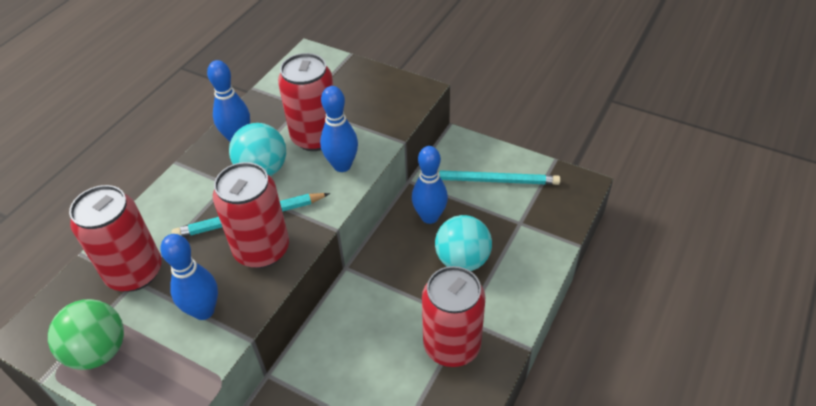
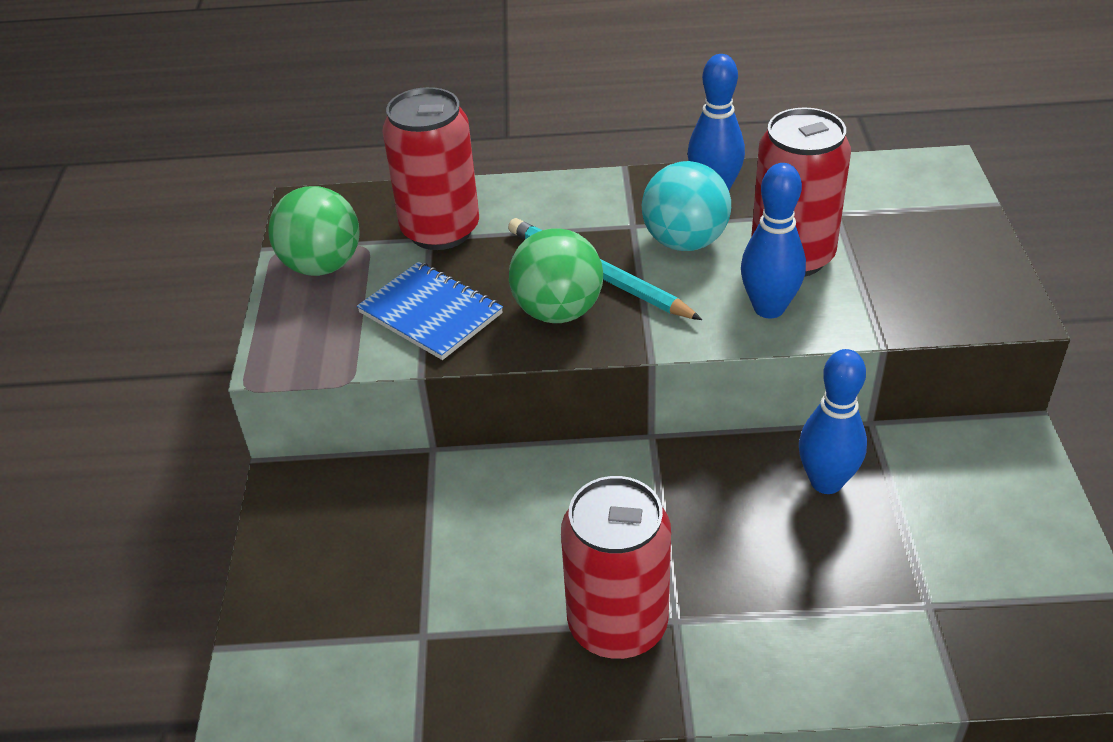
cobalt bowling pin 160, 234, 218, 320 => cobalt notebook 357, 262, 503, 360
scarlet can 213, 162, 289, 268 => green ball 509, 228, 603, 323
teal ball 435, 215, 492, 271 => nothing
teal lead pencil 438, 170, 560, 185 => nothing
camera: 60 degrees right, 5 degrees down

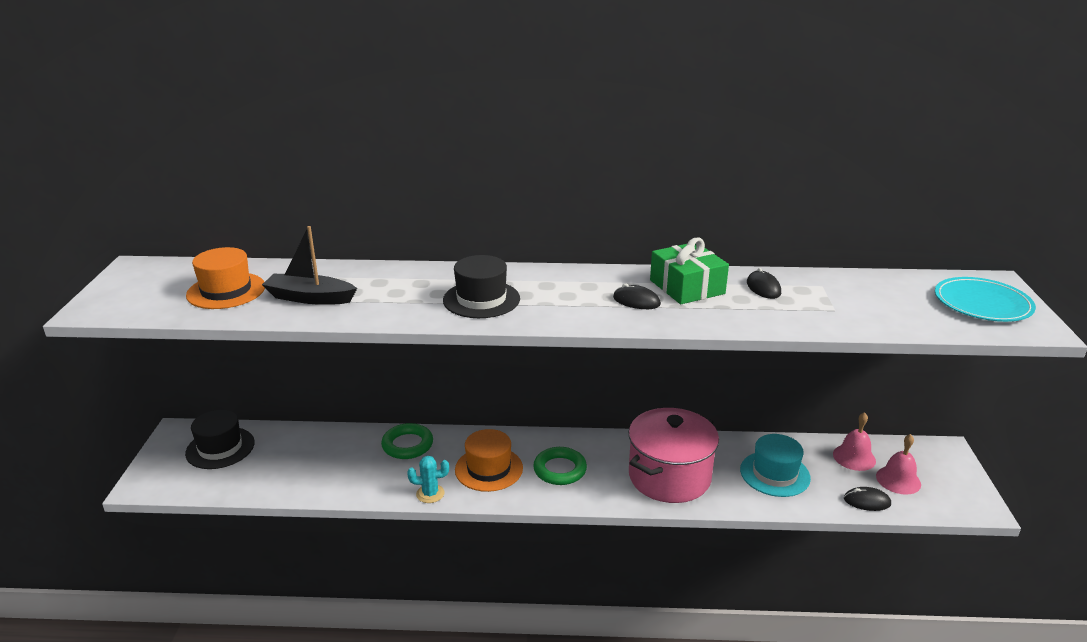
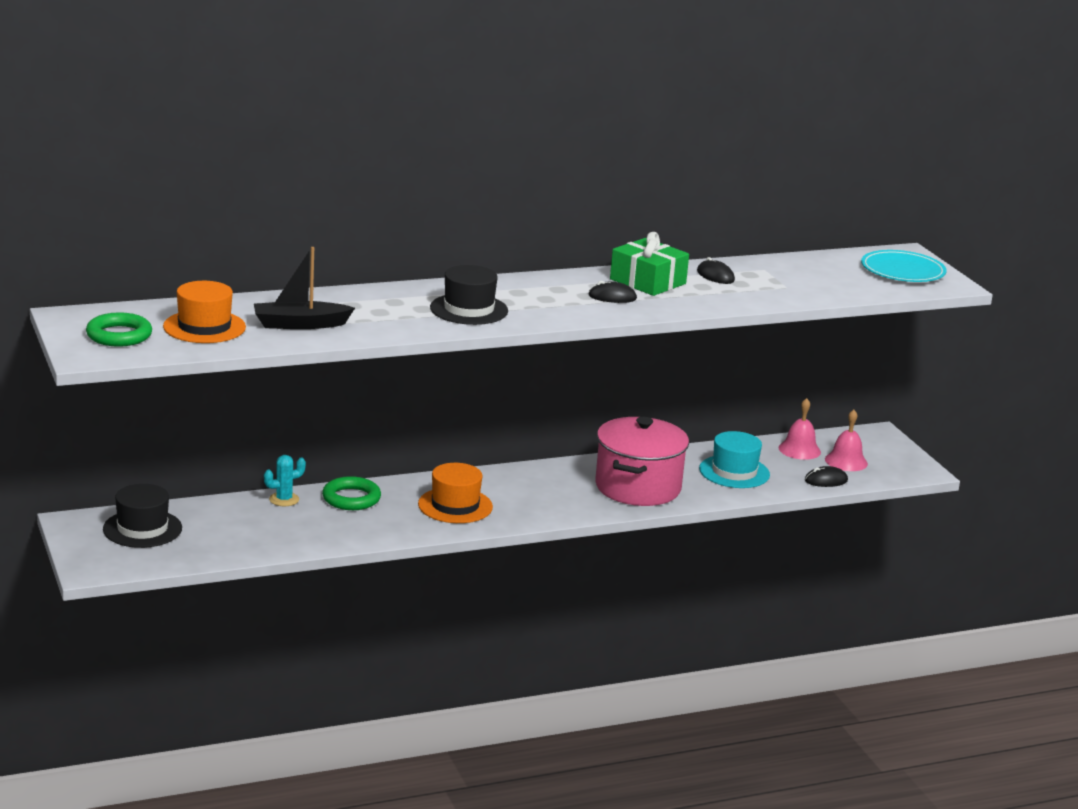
green hoop 533, 447, 587, 485 => green hoop 86, 312, 152, 347, relocated
teal cactus 407, 456, 449, 503 => teal cactus 264, 455, 306, 506, relocated
camera: 25 degrees left, 5 degrees down

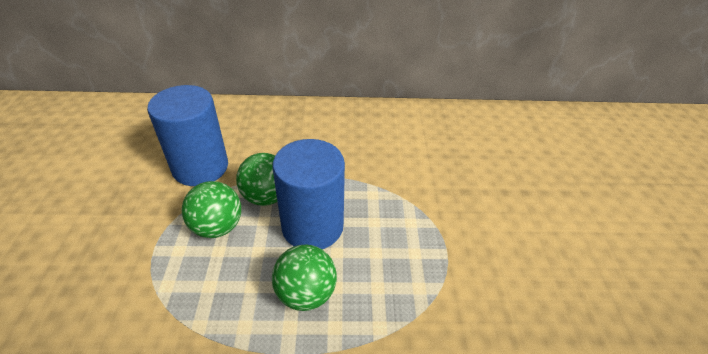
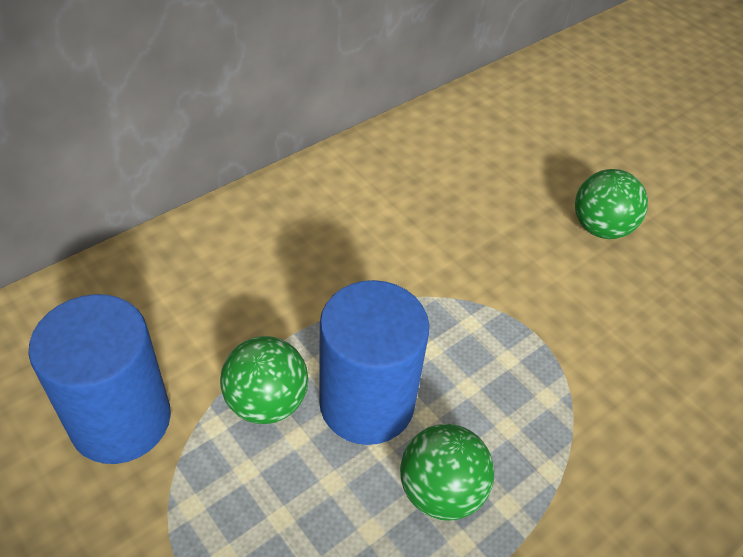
green ball 181, 181, 241, 238 => green ball 575, 169, 648, 239, relocated
camera: 40 degrees left, 5 degrees up

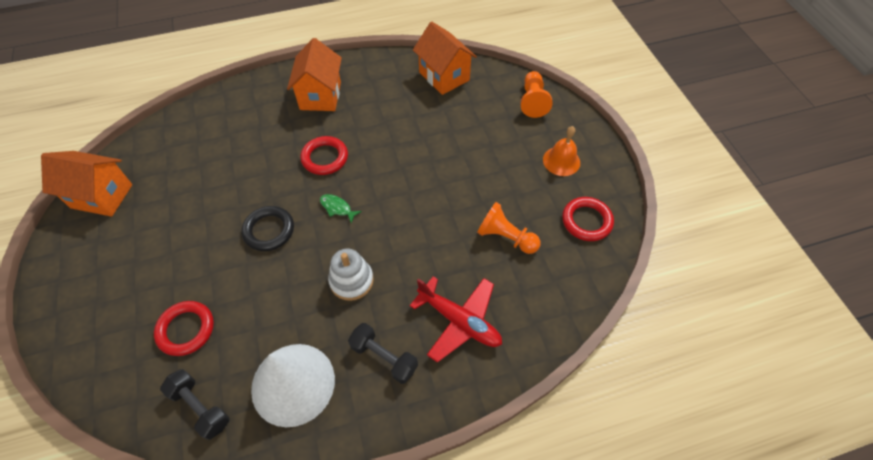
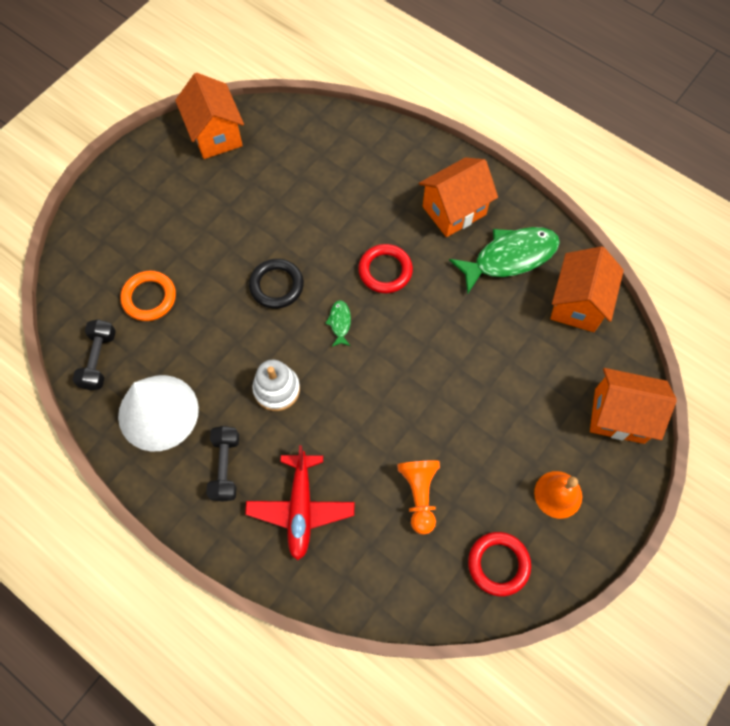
scarlet hoop 154, 301, 214, 356 => orange-coloured hoop 120, 271, 176, 321
nothing => green toy fish 449, 227, 560, 294
orange-coloured pawn 521, 71, 553, 118 => orange-coloured toy house 590, 368, 677, 444
camera: 55 degrees right, 10 degrees up

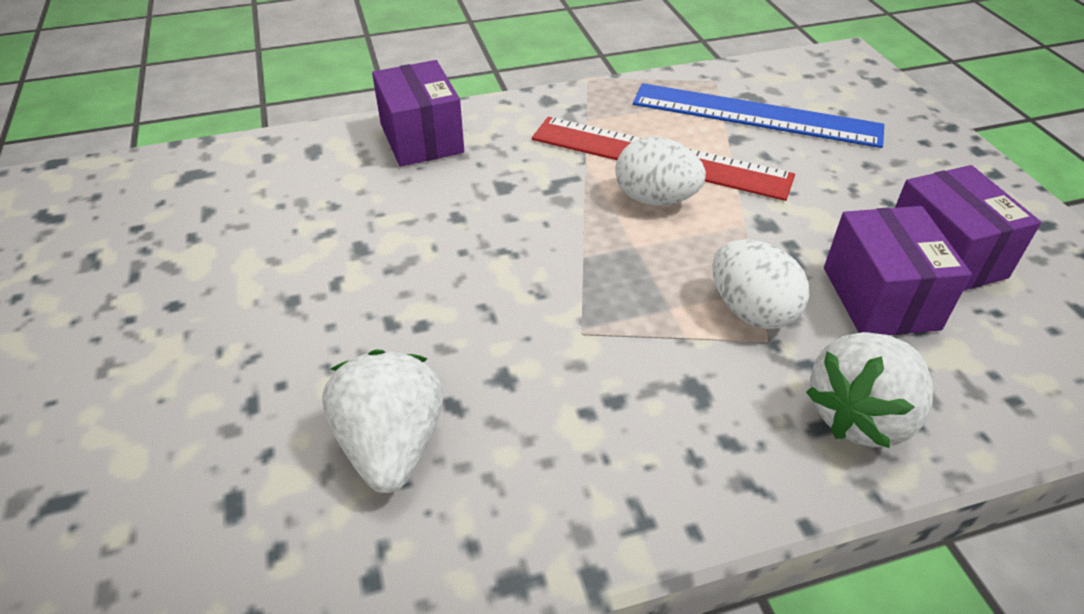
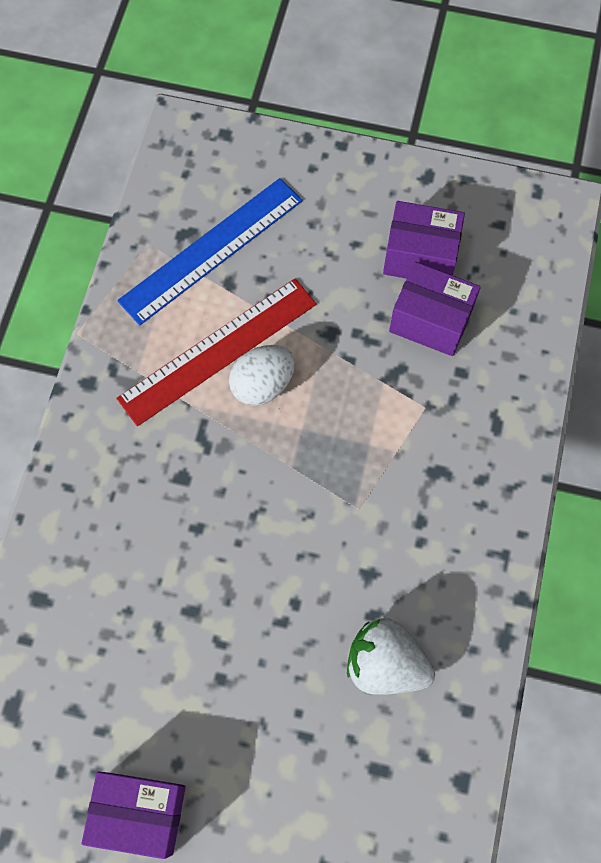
purple parcel 372, 60, 464, 167 => purple parcel 82, 771, 186, 859, relocated
pure white toy egg 713, 239, 809, 329 => nothing
pure white toy strawberry 806, 332, 933, 448 => nothing
camera: 60 degrees left, 25 degrees up

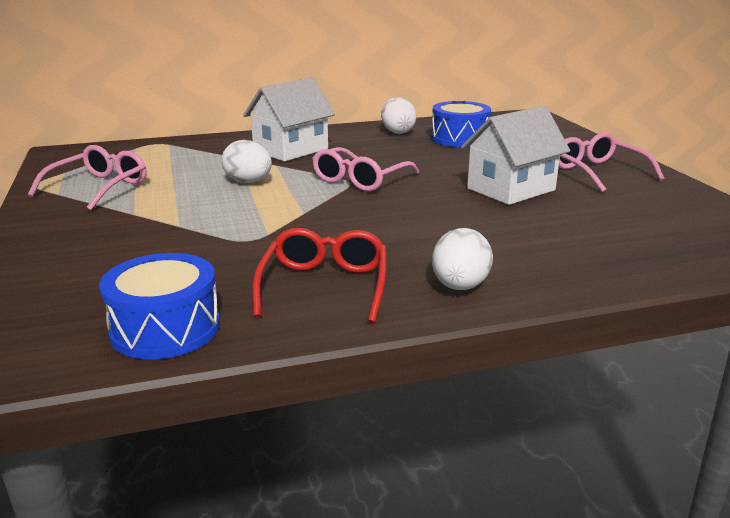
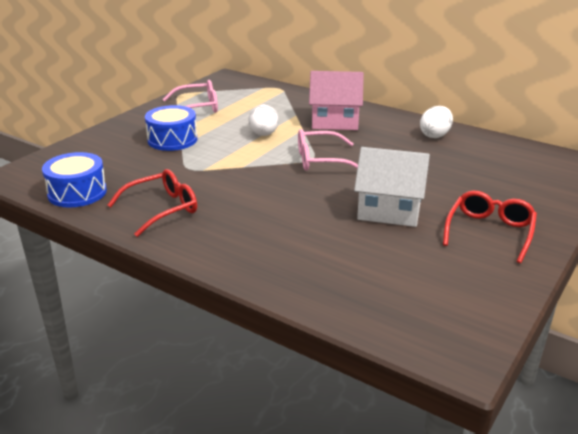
cobalt toy drum 431, 101, 491, 147 => cobalt toy drum 145, 105, 197, 151, relocated
pure white toy house 243, 77, 335, 162 => rosy toy house 309, 71, 364, 130
rosy glasses 559, 132, 664, 192 => scarlet glasses 443, 191, 537, 263
pure white toy egg 432, 228, 493, 290 => nothing
camera: 50 degrees right, 5 degrees up

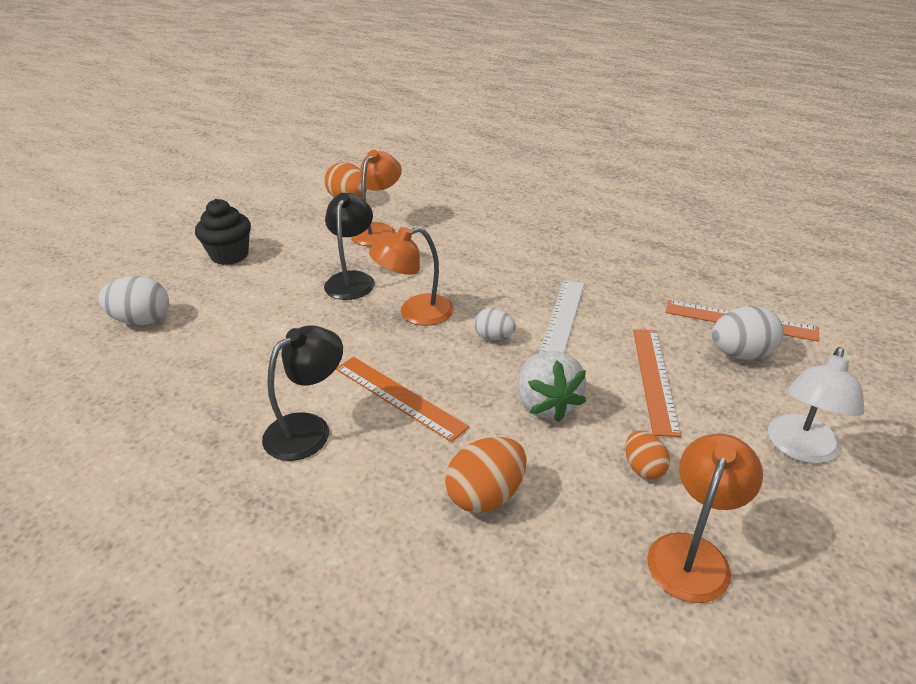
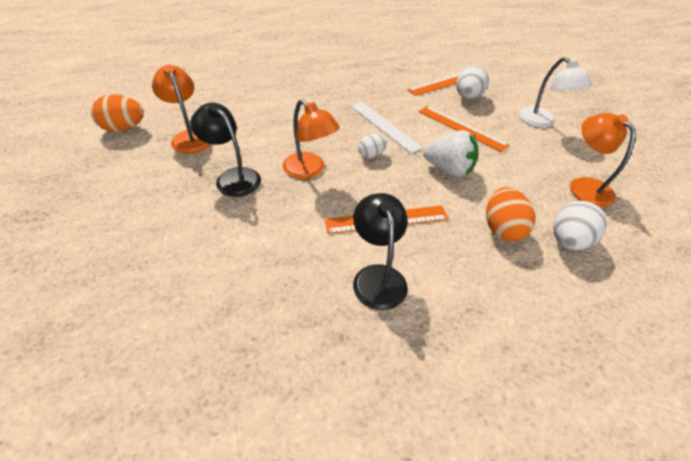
orange-coloured desk lamp 369, 227, 454, 326 => orange-coloured desk lamp 283, 99, 340, 179, 60 degrees counterclockwise
pure white toy egg 98, 276, 169, 326 => pure white toy egg 553, 201, 607, 250, relocated
ebony fairy cake 195, 199, 251, 265 => nothing
orange-coloured toy egg 625, 430, 670, 480 => nothing
camera: 55 degrees left, 10 degrees up

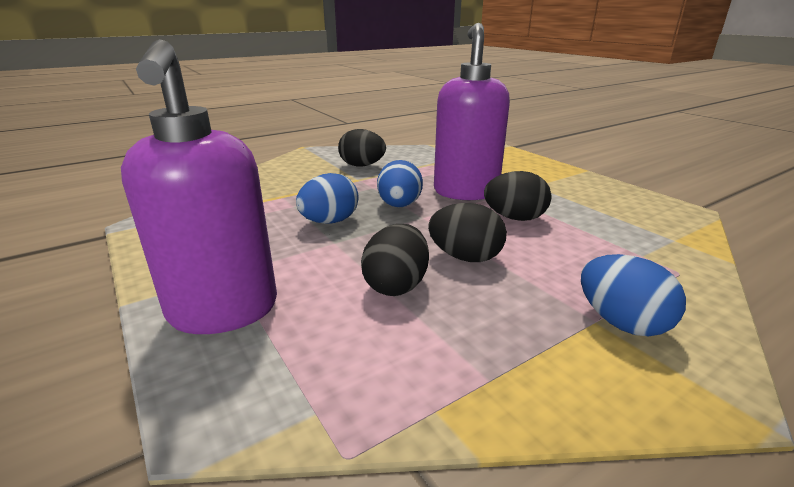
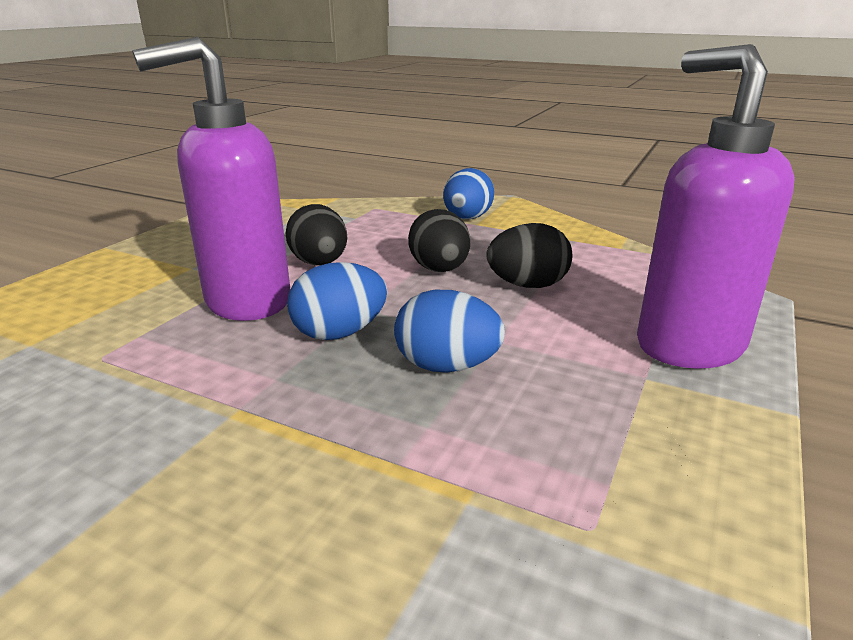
purple soap pump 121, 39, 277, 334 => purple soap pump 637, 44, 795, 369, 75 degrees counterclockwise
ebony toy egg 338, 129, 386, 167 => nothing
camera: 120 degrees left, 0 degrees up

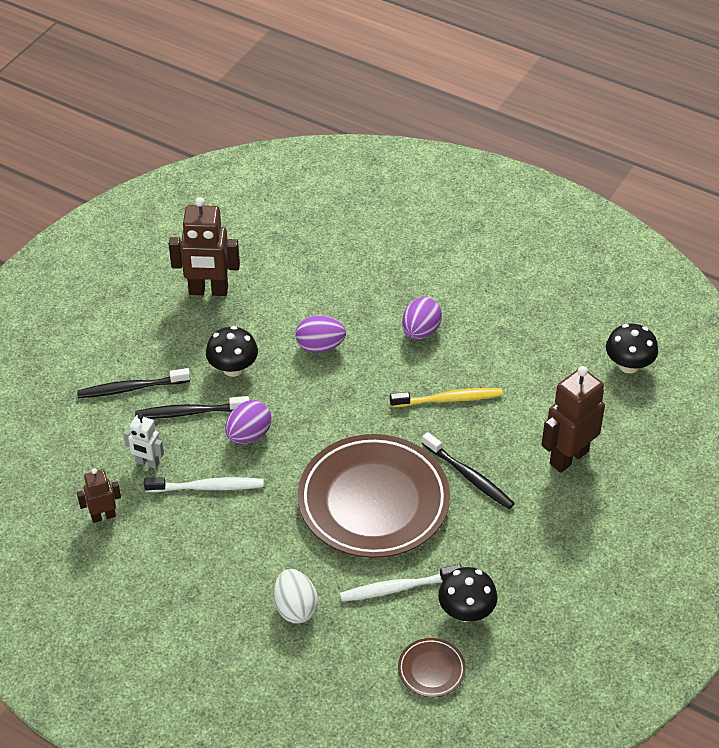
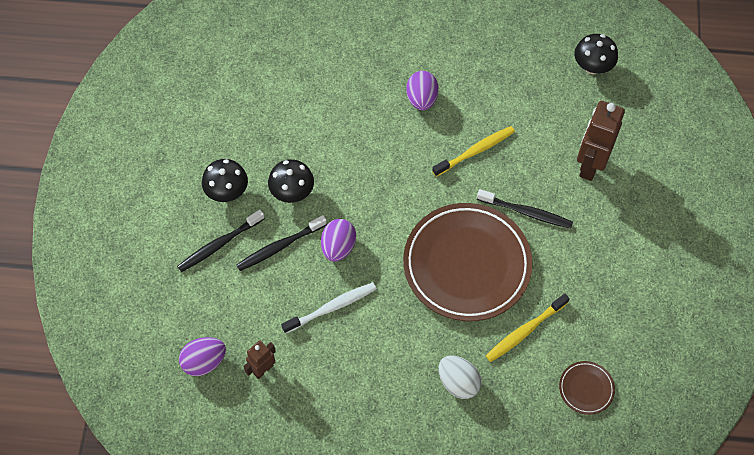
purple toy egg 296, 315, 346, 353 => purple toy egg 179, 337, 226, 376, relocated
ebony mushroom 438, 567, 498, 622 => ebony mushroom 202, 159, 248, 202, relocated
pure white dental brush 340, 564, 462, 602 => yellow dental brush 486, 294, 570, 362
pure white toy robot 123, 414, 164, 469 => nothing
russet toy robot 169, 197, 240, 296 => nothing
camera: 25 degrees left, 15 degrees up

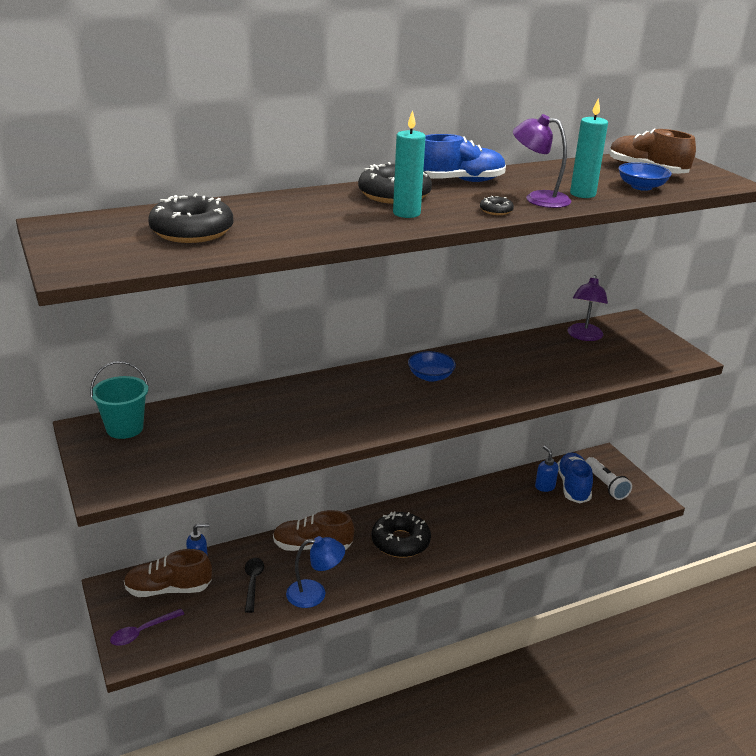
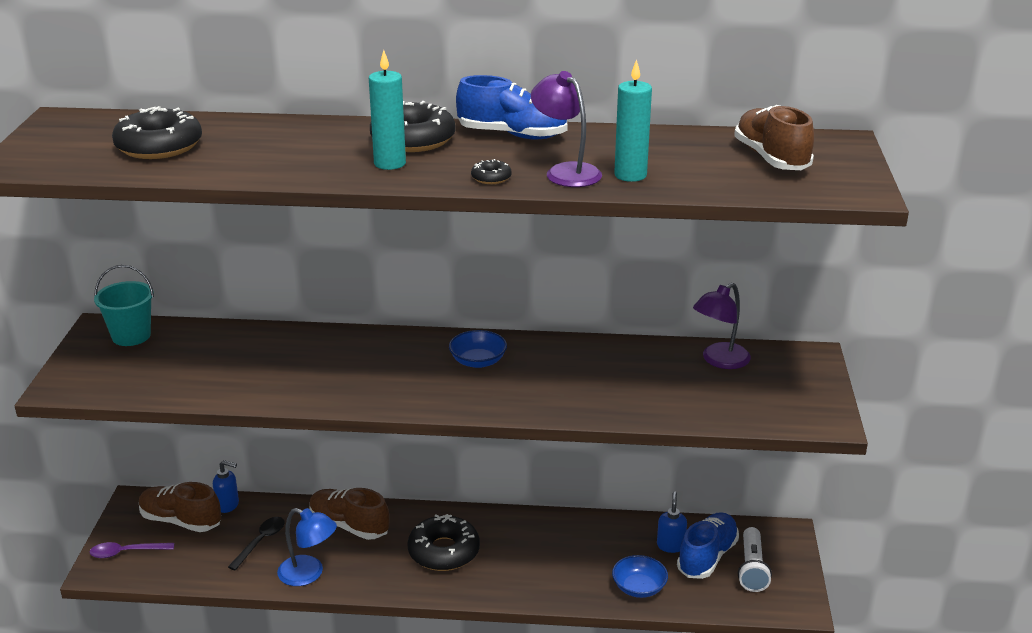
cobalt bowl 618, 162, 672, 191 => cobalt bowl 612, 555, 668, 598, relocated
camera: 30 degrees right, 0 degrees up

